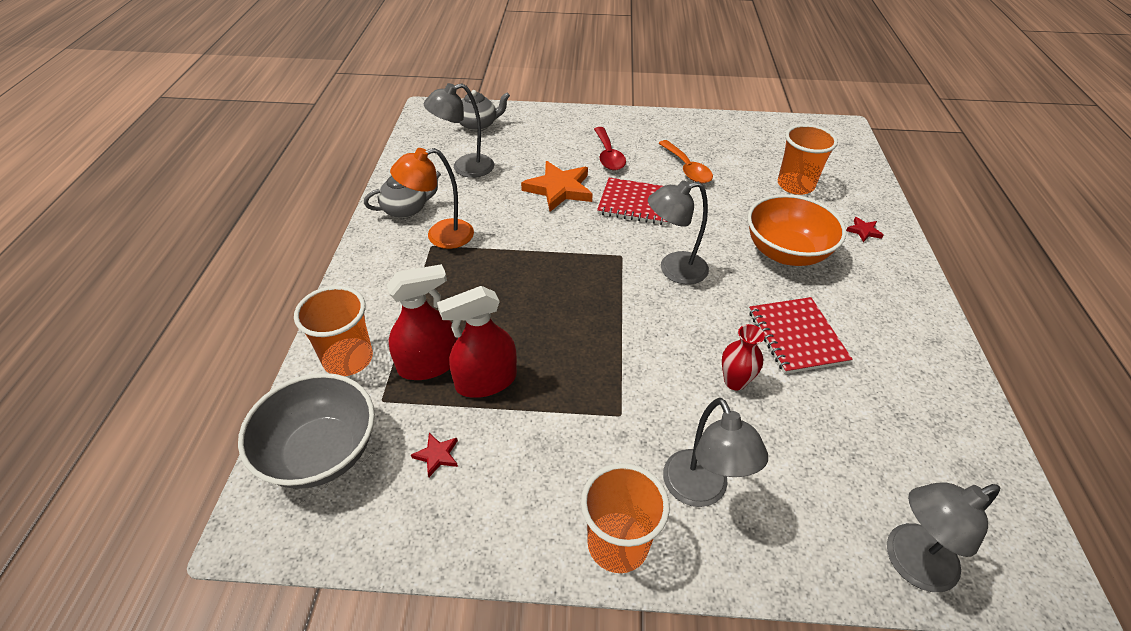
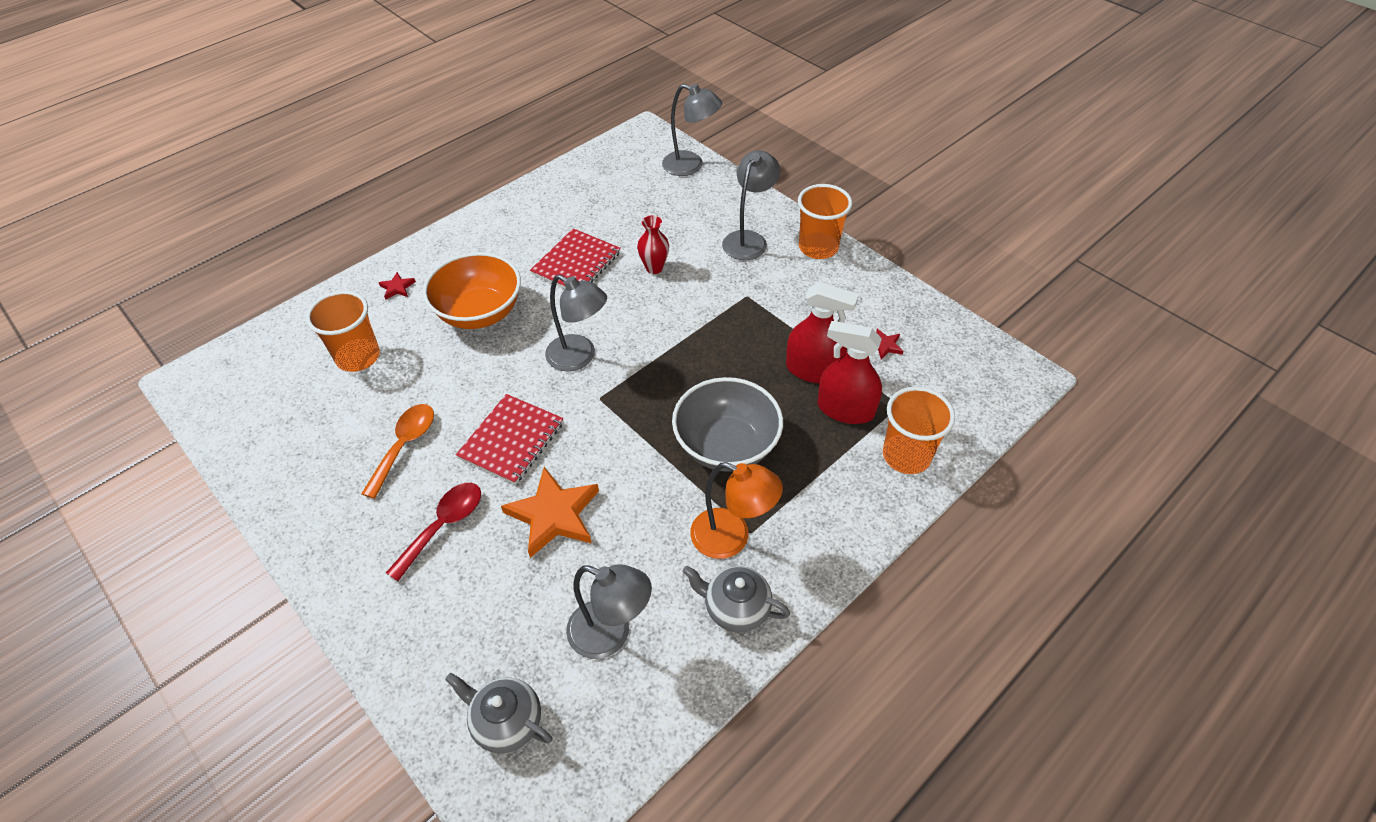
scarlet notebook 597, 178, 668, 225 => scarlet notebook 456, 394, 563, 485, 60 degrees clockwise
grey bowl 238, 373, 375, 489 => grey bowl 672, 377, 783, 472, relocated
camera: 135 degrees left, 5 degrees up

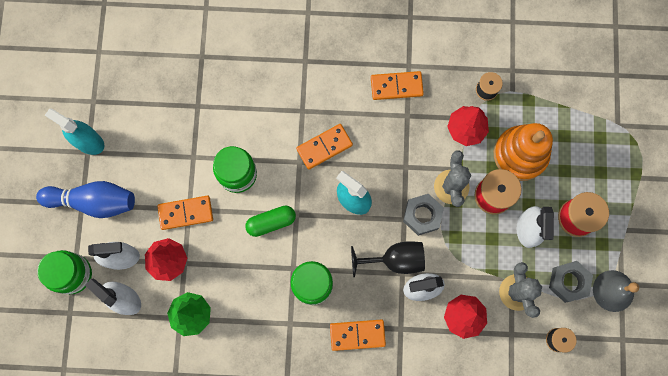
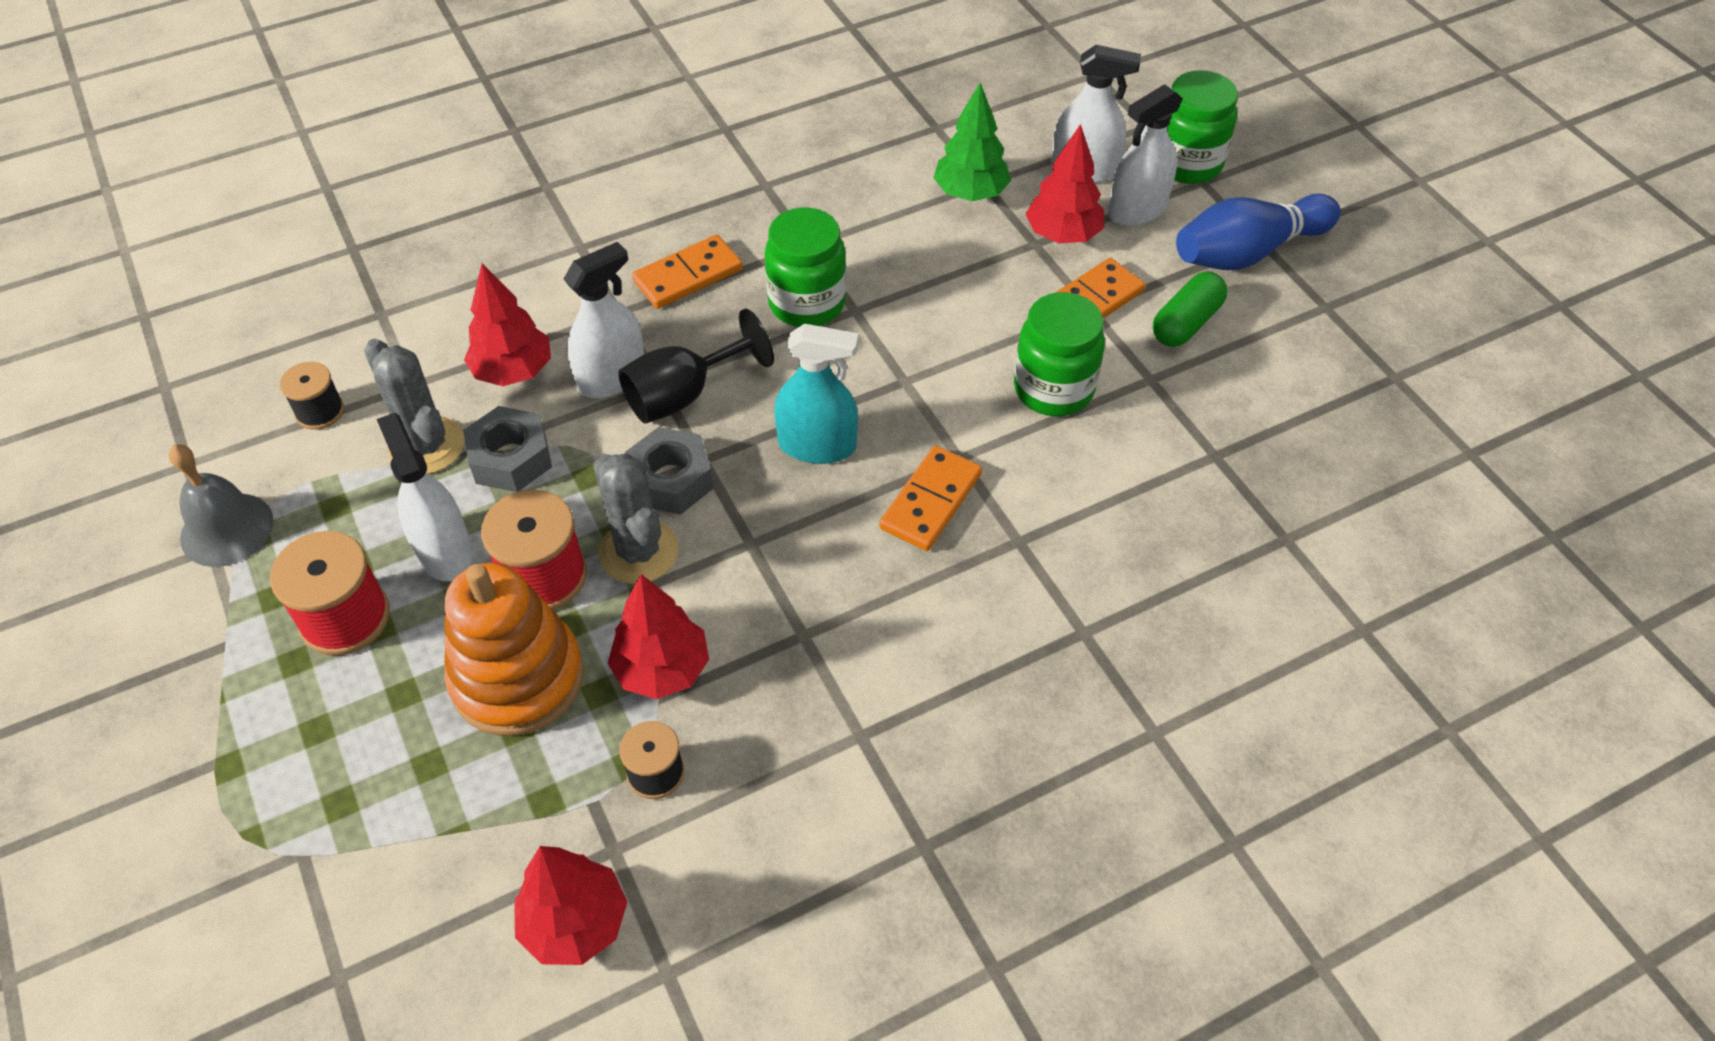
grey nut 549, 261, 593, 303 => grey nut 463, 406, 552, 492, relocated
nothing => scarlet tree 514, 846, 628, 965
green pill shape 245, 206, 296, 237 => green pill shape 1153, 272, 1228, 347, relocated
teal sprayer 45, 109, 104, 155 => nothing
orange-coloured domino tile 371, 71, 424, 100 => nothing
camera: 150 degrees right, 25 degrees down

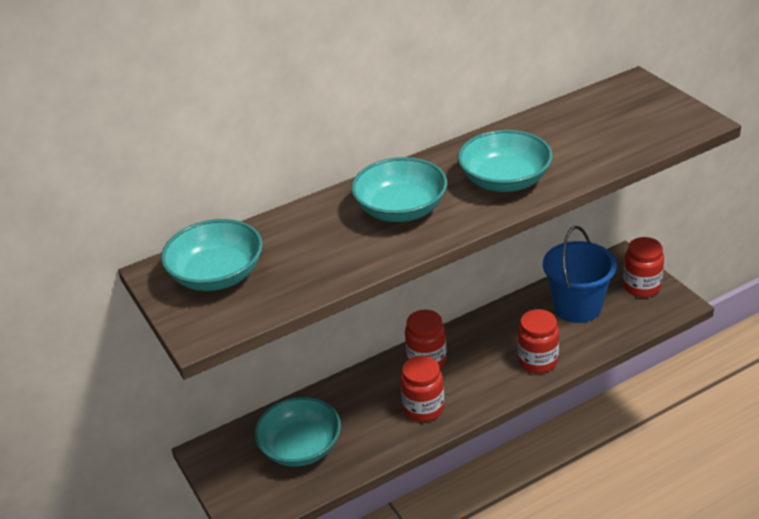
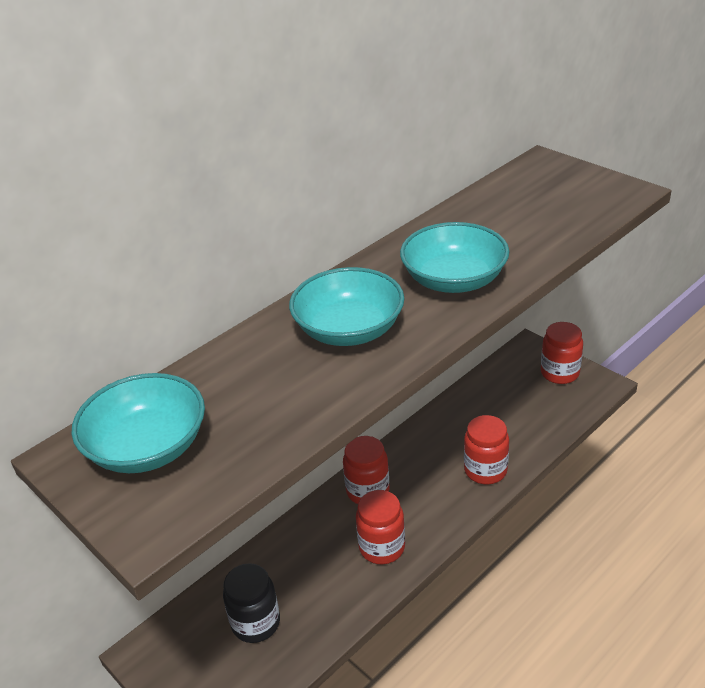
teal bowl 254, 397, 341, 467 => ebony preserve jar 223, 563, 280, 643
cobalt bucket 543, 226, 617, 323 => nothing
camera: 15 degrees left, 0 degrees up

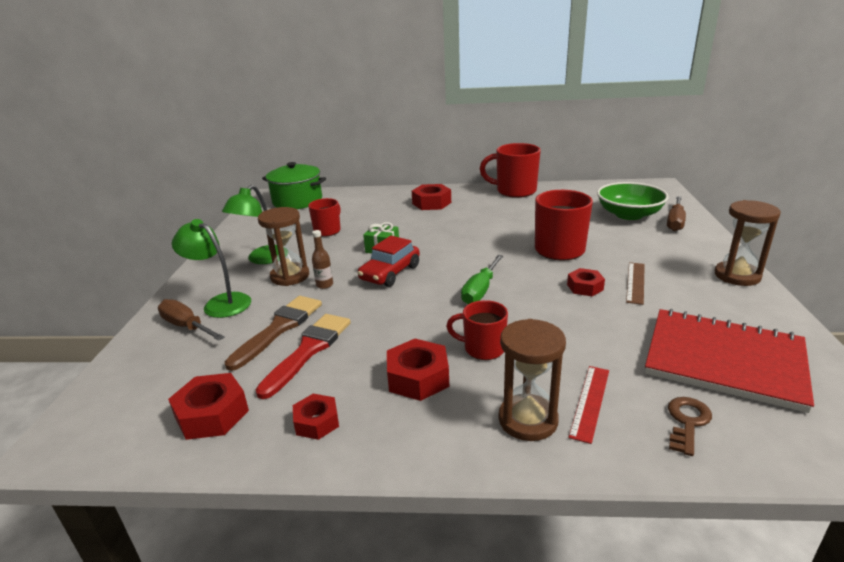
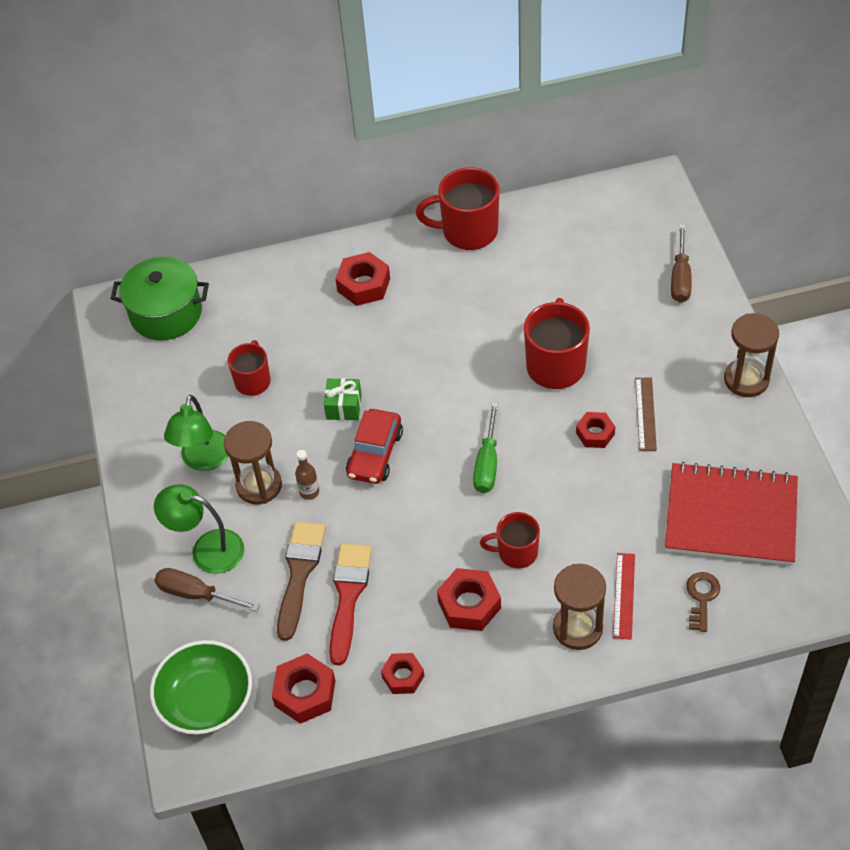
green bowl 597, 182, 669, 220 => green bowl 150, 640, 252, 734, relocated
camera: 15 degrees left, 25 degrees up

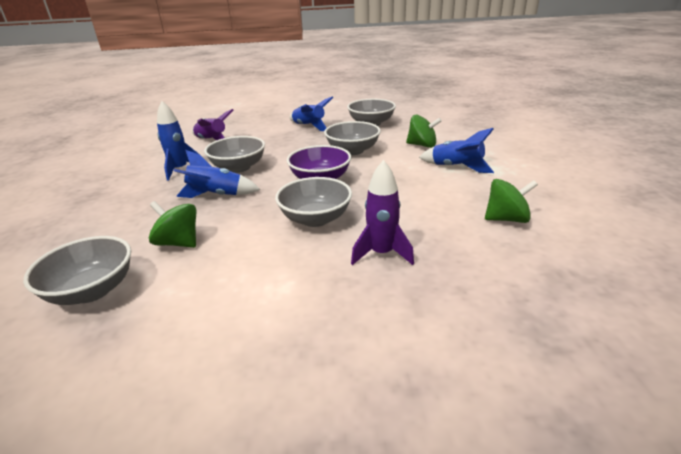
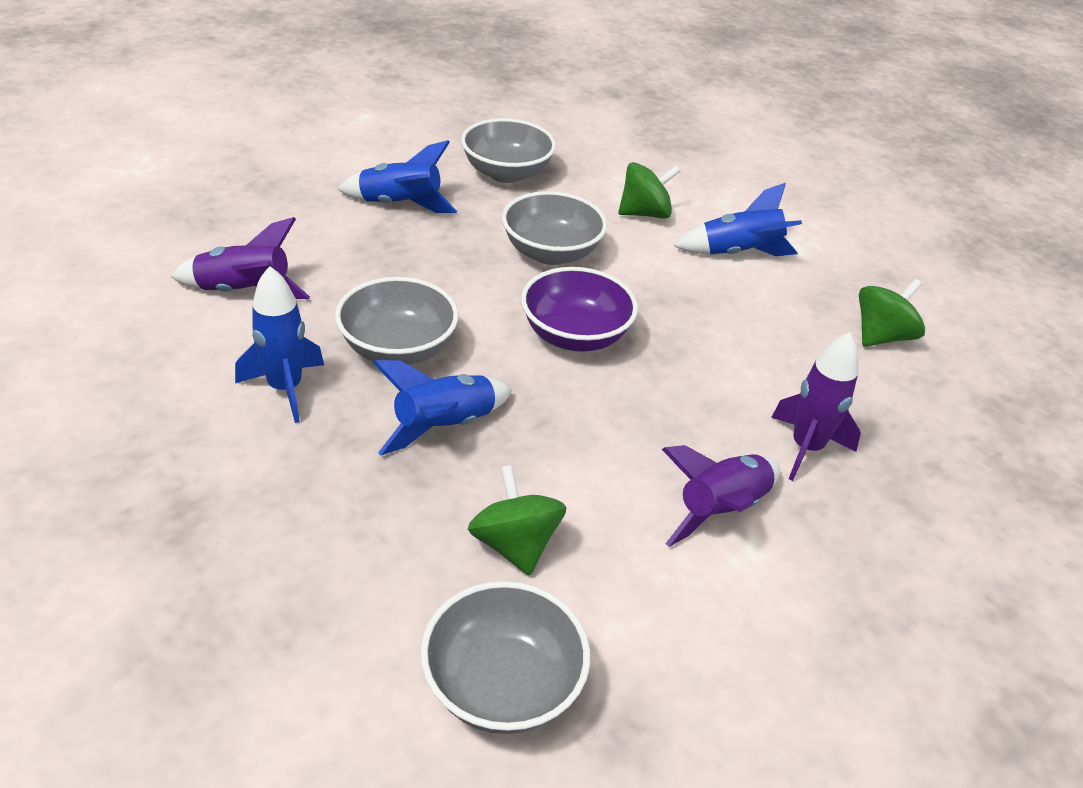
green whirligig 149, 201, 196, 248 => green whirligig 468, 465, 566, 576, 75 degrees clockwise
nothing => purple toy rocket 662, 445, 780, 547
grey bowl 275, 177, 352, 227 => nothing
camera: 40 degrees left, 10 degrees up

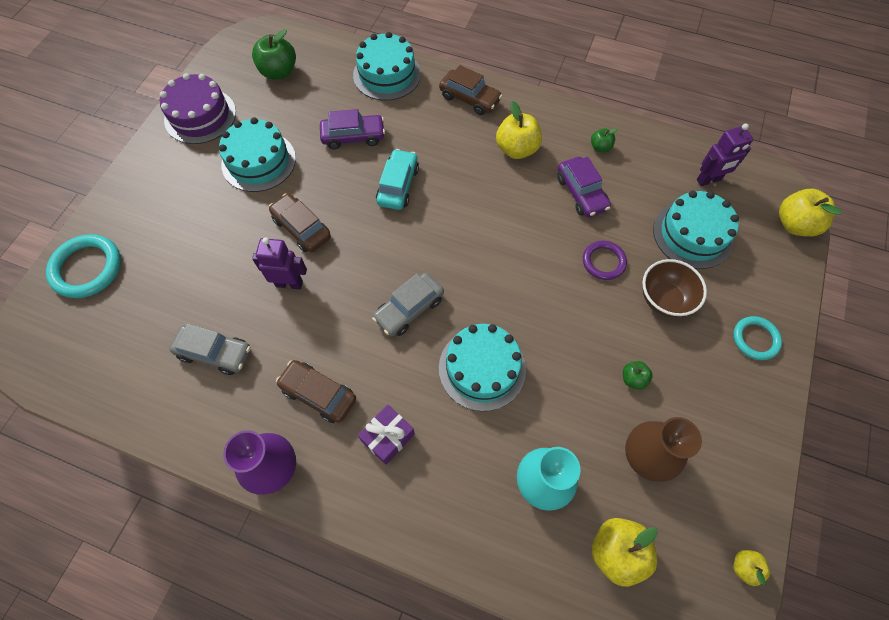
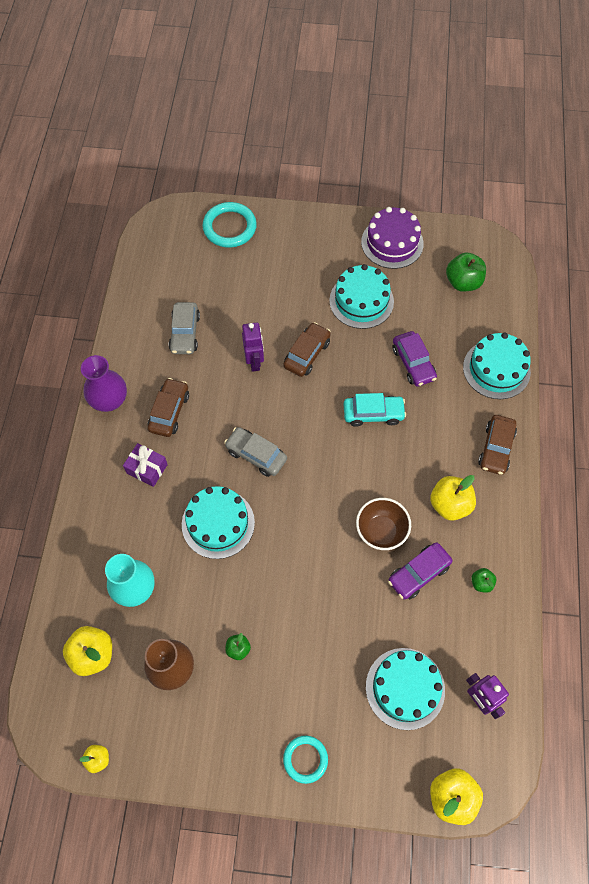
russet bowl 642, 259, 707, 317 => russet bowl 356, 498, 411, 550, relocated
purple hoop 583, 241, 627, 280 => nothing
camera: 75 degrees right, 0 degrees up

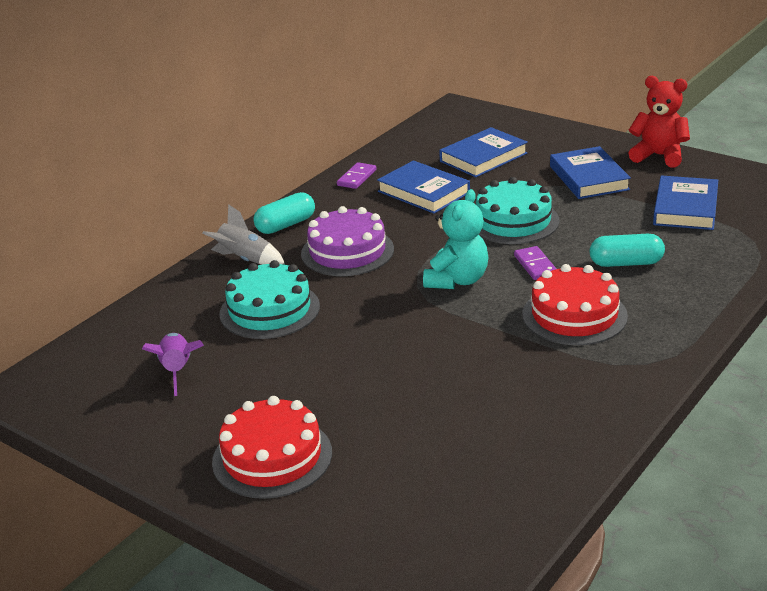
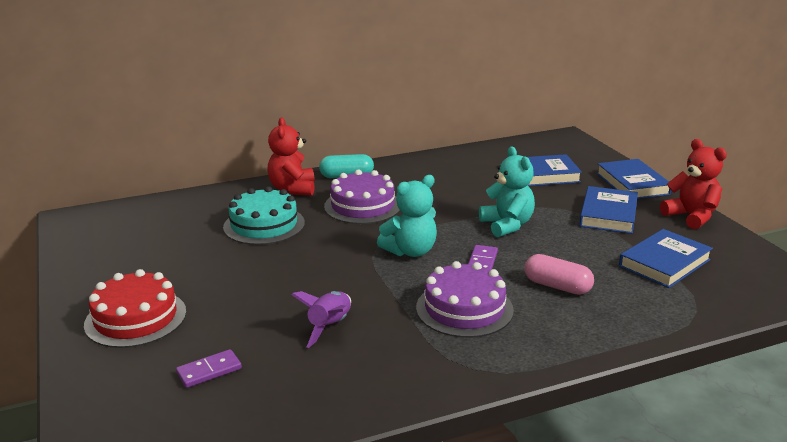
purple domino tile 337, 162, 376, 189 => purple domino tile 176, 349, 242, 388, relocated
grey toy rocket 202, 204, 285, 265 => scarlet teddy bear 267, 117, 315, 196
purple toy rocket 142, 333, 204, 396 => purple toy rocket 291, 291, 351, 348, relocated
scarlet layer cake 522, 264, 628, 345 => purple layer cake 416, 261, 514, 338
teal layer cake 476, 177, 560, 244 => teal teddy bear 479, 146, 535, 237
teal pill shape 590, 234, 665, 267 => rosy pill shape 525, 254, 594, 295
cobalt hardcover 377, 160, 470, 214 => cobalt hardcover 596, 159, 671, 199, relocated
camera: 30 degrees right, 5 degrees down

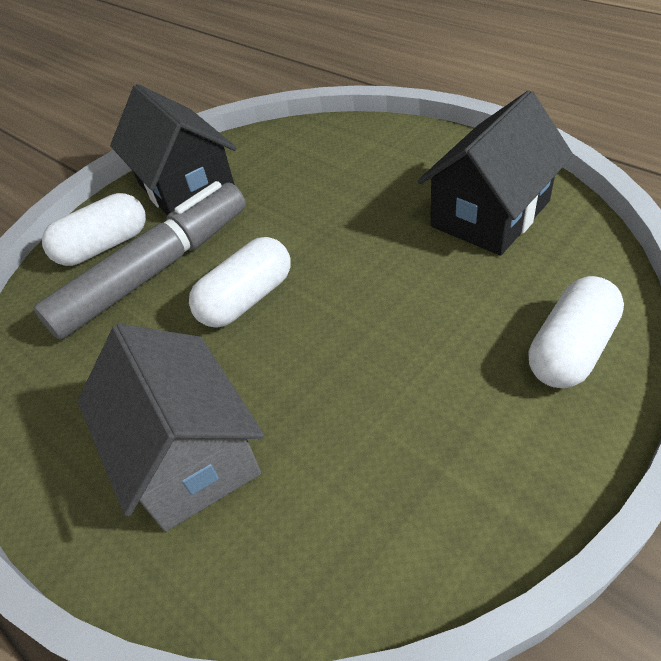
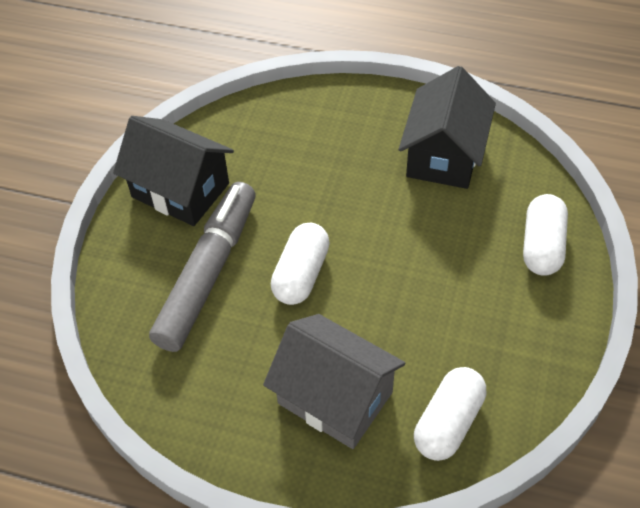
pure white pill shape 42, 193, 146, 266 => pure white pill shape 414, 367, 487, 461, relocated
camera: 30 degrees left, 5 degrees up

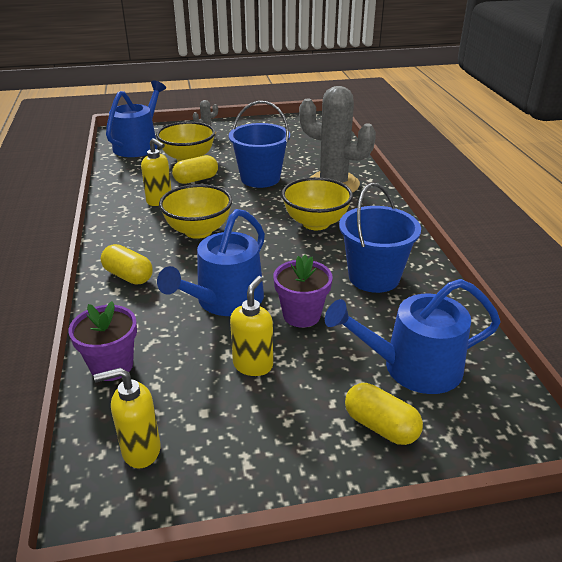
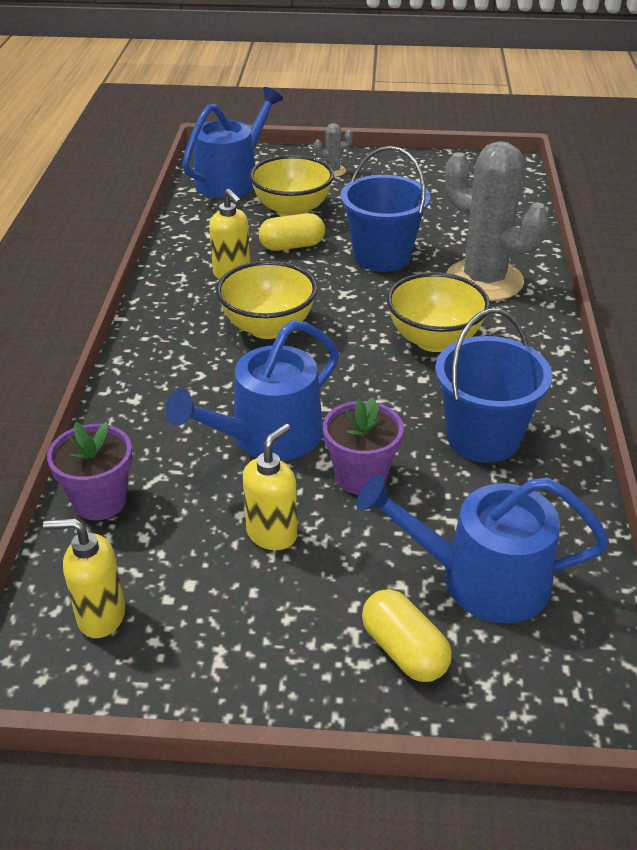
yellow pill shape 101, 244, 153, 285 => nothing
camera: 15 degrees right, 5 degrees up

